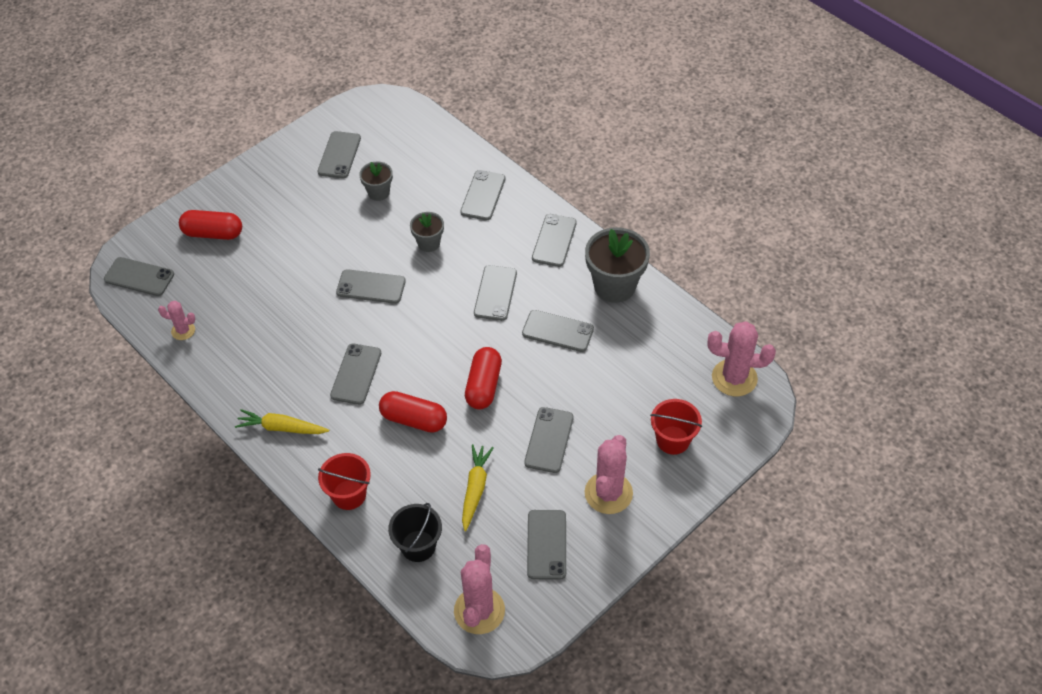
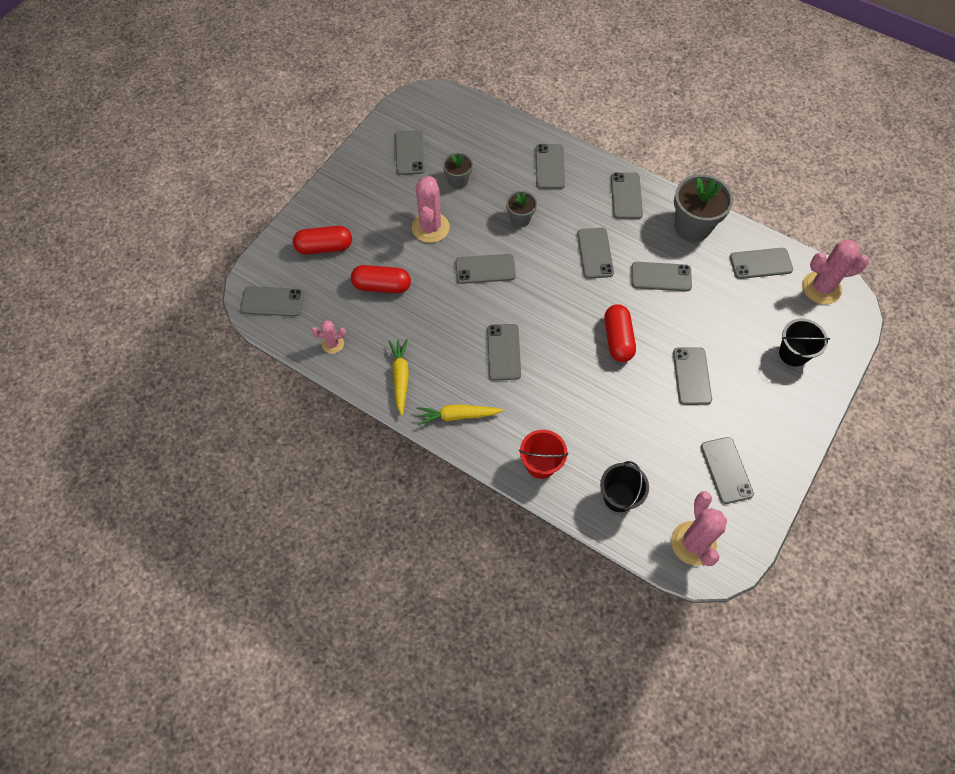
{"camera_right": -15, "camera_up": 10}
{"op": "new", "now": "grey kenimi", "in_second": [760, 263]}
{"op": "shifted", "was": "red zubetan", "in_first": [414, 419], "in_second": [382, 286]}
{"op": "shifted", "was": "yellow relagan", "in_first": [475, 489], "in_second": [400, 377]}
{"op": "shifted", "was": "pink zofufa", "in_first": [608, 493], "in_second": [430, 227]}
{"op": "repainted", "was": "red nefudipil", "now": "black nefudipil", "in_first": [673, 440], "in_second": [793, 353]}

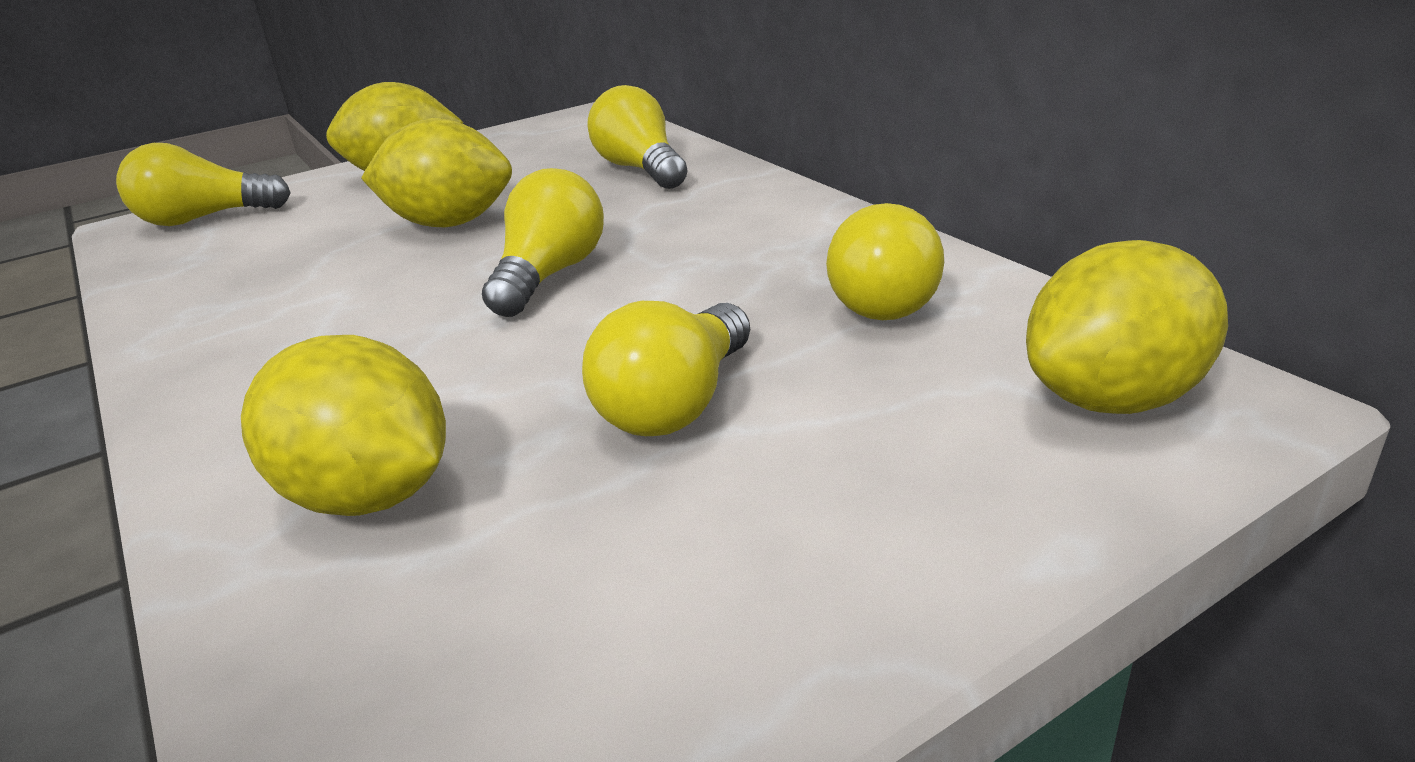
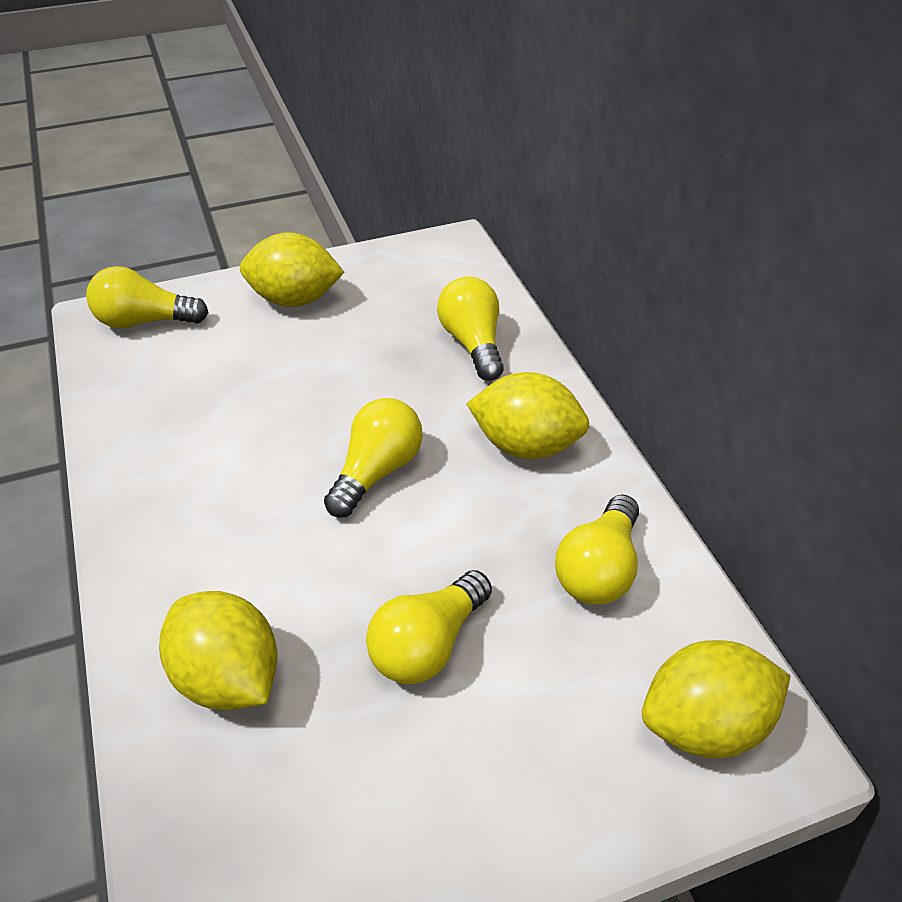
{"camera_right": 10, "camera_up": 15}
{"op": "shifted", "was": "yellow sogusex", "in_first": [449, 223], "in_second": [526, 445]}

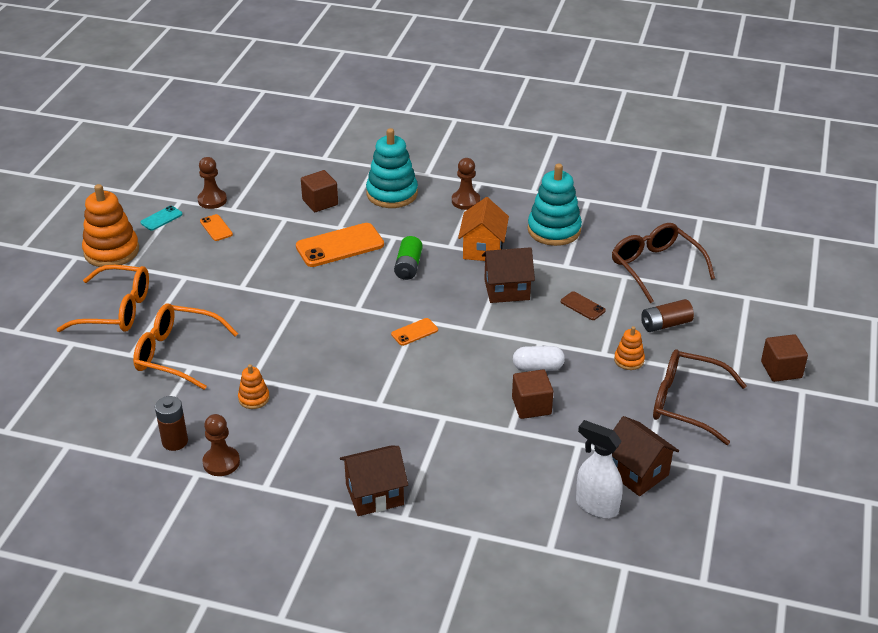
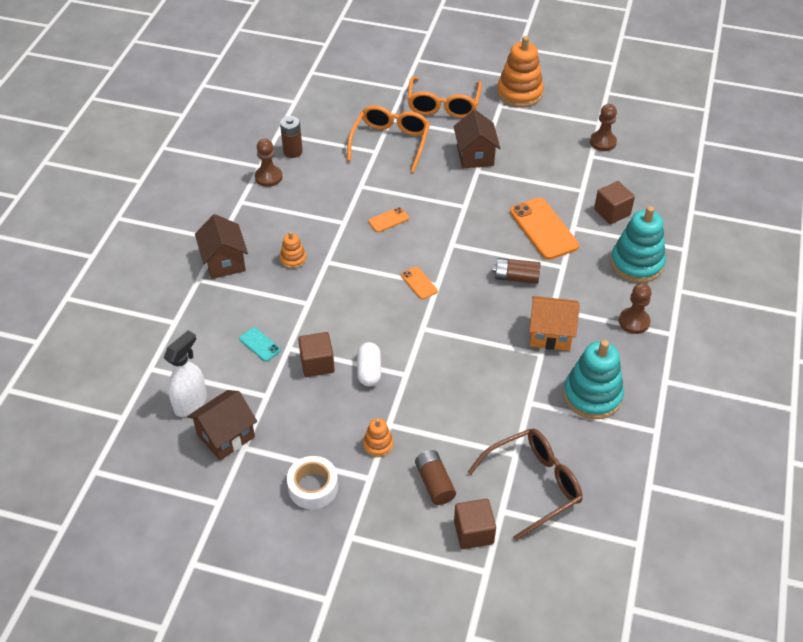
{"camera_right": 90, "camera_up": 10}
{"op": "gone", "was": "brown kenimi", "in_first": [582, 306]}
{"op": "shifted", "was": "turquoise kenimi", "in_first": [161, 218], "in_second": [260, 344]}
{"op": "shifted", "was": "orange kenimi", "in_first": [216, 228], "in_second": [388, 220]}
{"op": "shifted", "was": "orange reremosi", "in_first": [254, 398], "in_second": [293, 259]}
{"op": "shifted", "was": "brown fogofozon", "in_first": [506, 290], "in_second": [475, 155]}
{"op": "shifted", "was": "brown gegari", "in_first": [781, 370], "in_second": [473, 532]}
{"op": "swapped", "was": "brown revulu", "now": "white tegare", "in_first": [687, 403], "in_second": [313, 487]}
{"op": "repainted", "was": "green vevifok", "now": "brown vevifok", "in_first": [408, 266], "in_second": [516, 277]}

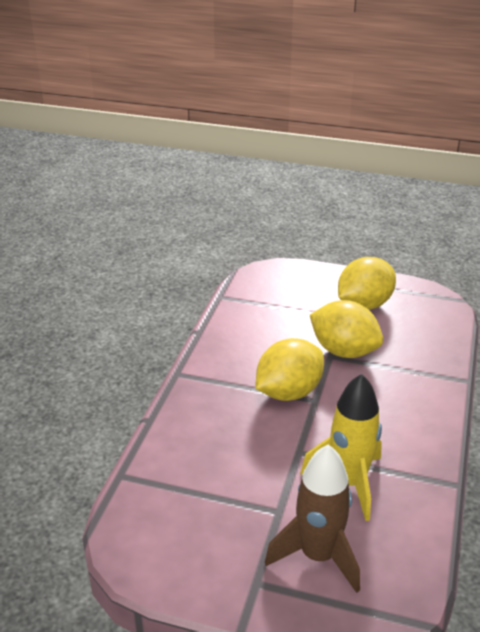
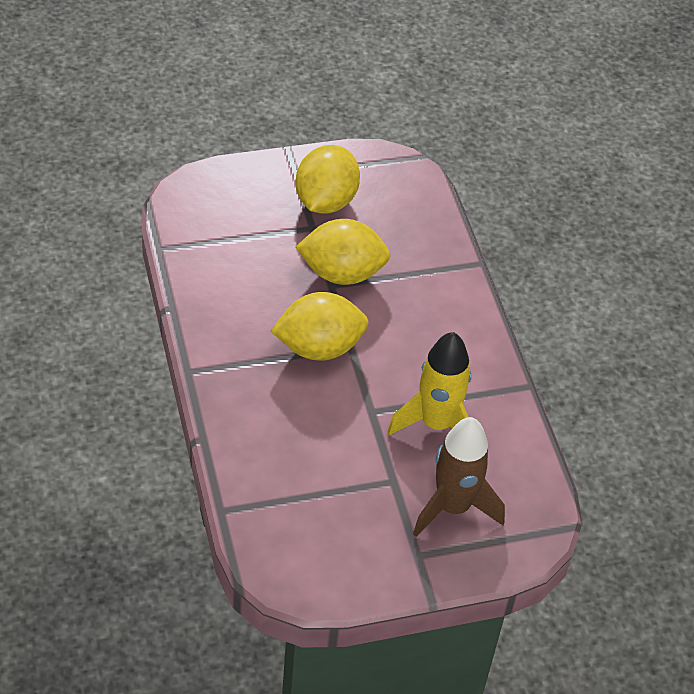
{"camera_right": -35, "camera_up": 15}
{"op": "rotated", "was": "yellow sogusex", "in_first": [288, 392], "in_second": [319, 347], "clockwise": 60}

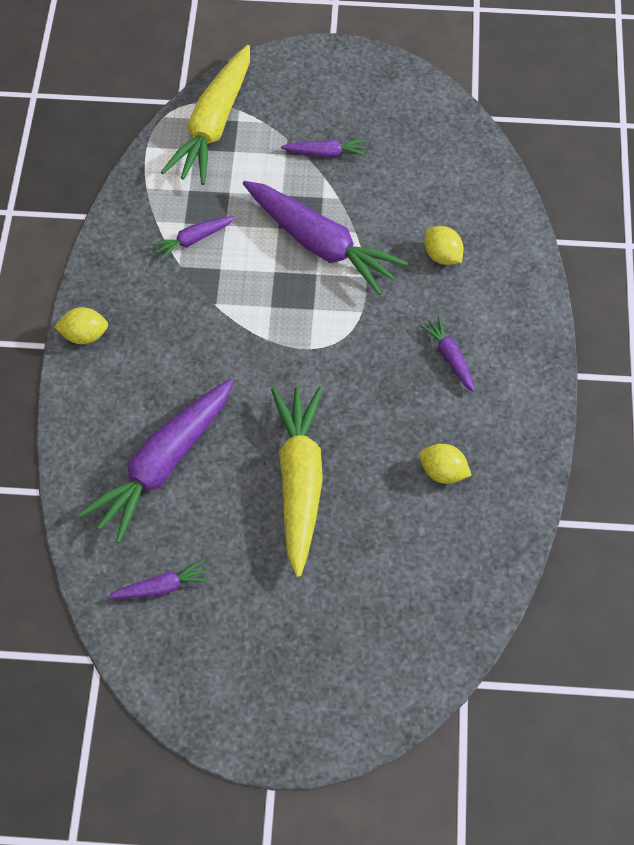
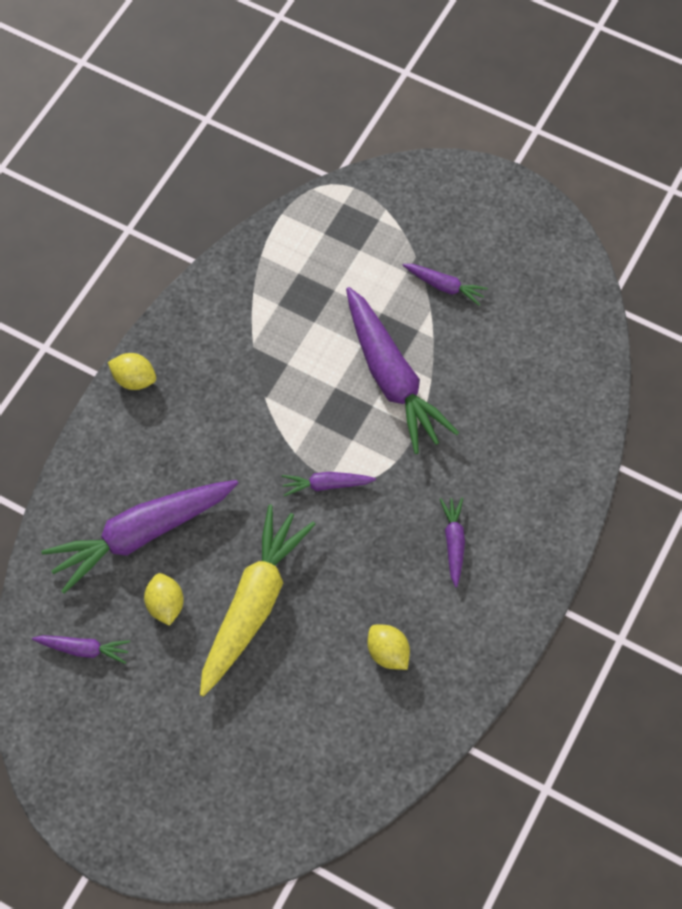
{"camera_right": 25, "camera_up": 5}
{"op": "gone", "was": "yellow relagan", "in_first": [213, 125]}
{"op": "shifted", "was": "purple relagan", "in_first": [193, 240], "in_second": [326, 485]}
{"op": "shifted", "was": "yellow sogusex", "in_first": [442, 256], "in_second": [165, 605]}

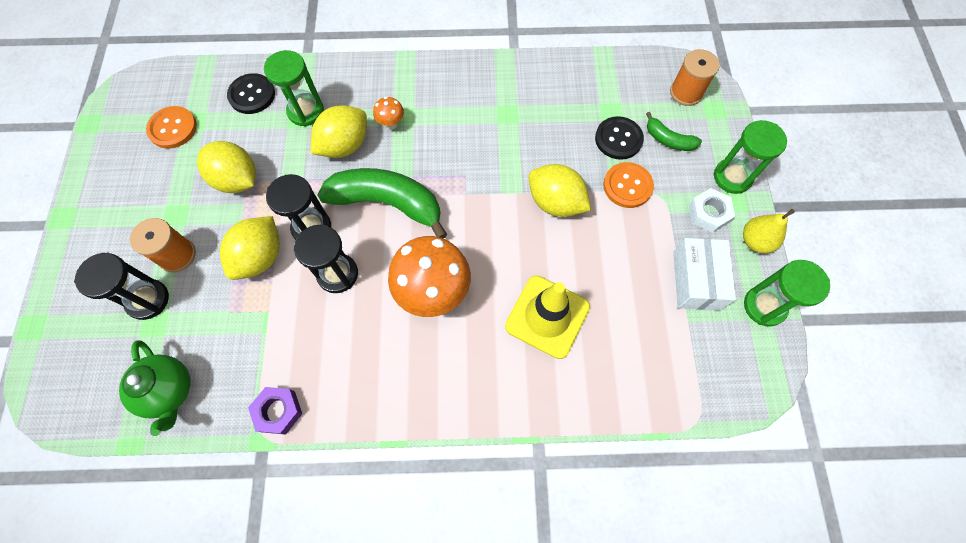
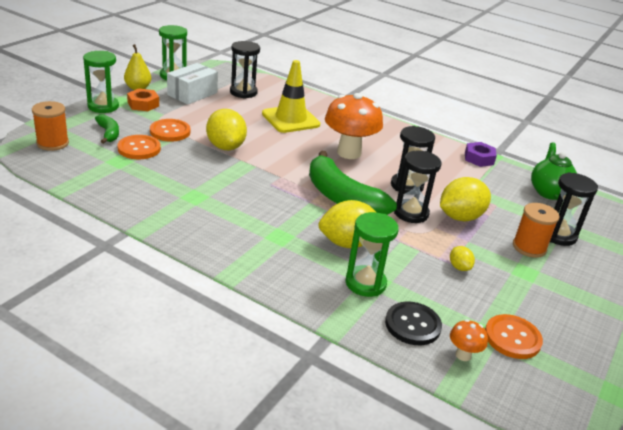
{"camera_right": -150, "camera_up": -35}
{"op": "new", "now": "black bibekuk", "in_second": [243, 92]}
{"op": "shifted", "was": "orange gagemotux", "in_first": [391, 124], "in_second": [463, 355]}
{"op": "repainted", "was": "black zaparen", "now": "orange zaparen", "in_first": [618, 139], "in_second": [139, 148]}
{"op": "repainted", "was": "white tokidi", "now": "orange tokidi", "in_first": [708, 213], "in_second": [143, 104]}
{"op": "scaled", "was": "yellow sogusex", "in_first": [237, 180], "in_second": [459, 267], "ratio": 0.48}

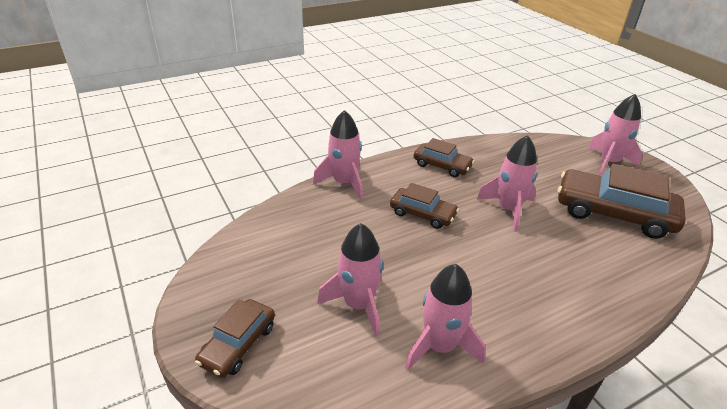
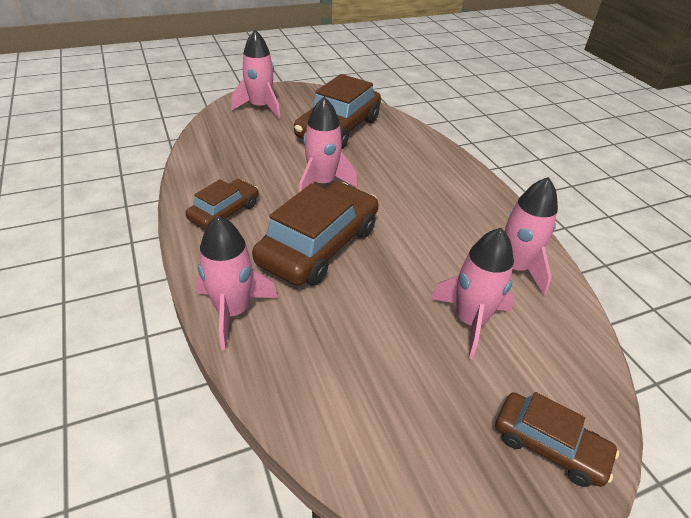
{"camera_right": -85, "camera_up": 5}
{"op": "scaled", "was": "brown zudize", "in_first": [422, 214], "in_second": [319, 245], "ratio": 1.78}

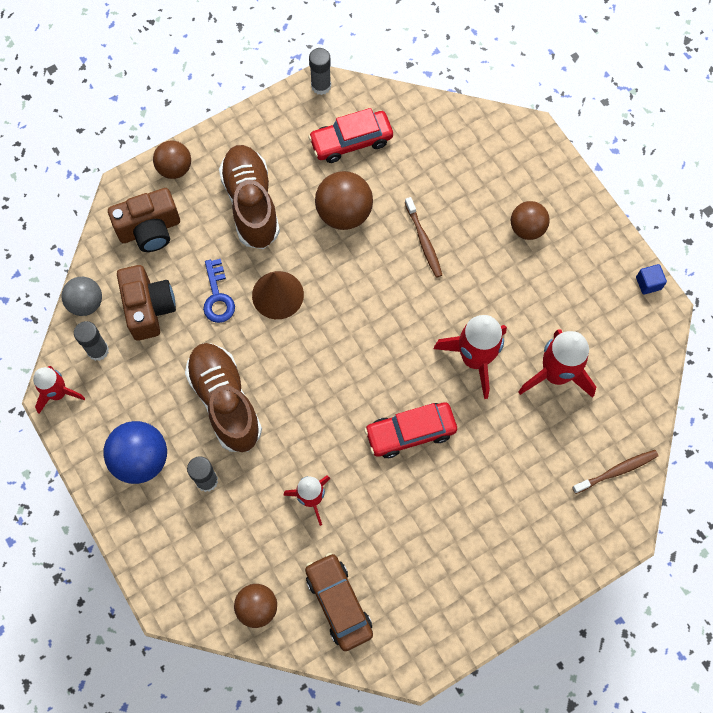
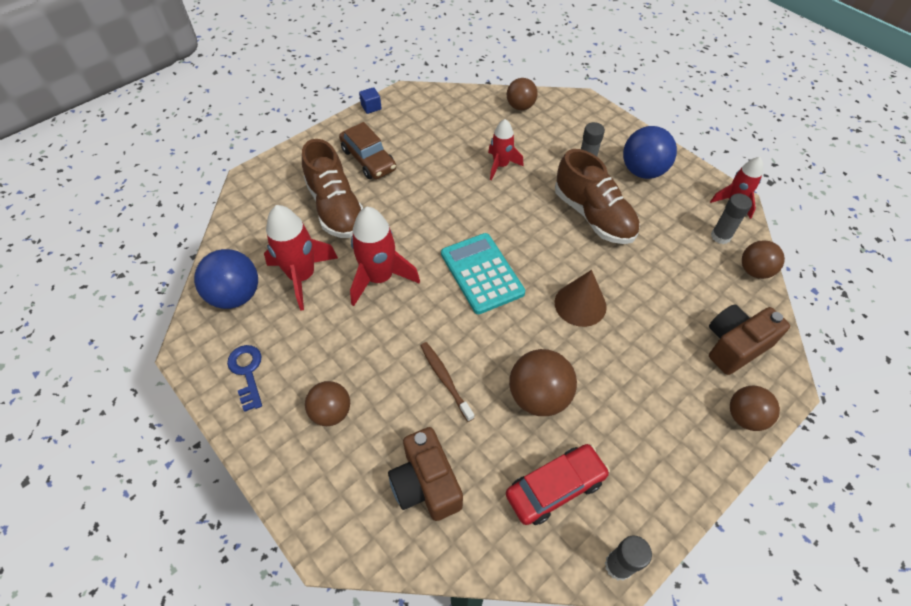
{"camera_right": 170, "camera_up": -15}
{"op": "gone", "was": "red zudize", "in_first": [410, 432]}
{"op": "gone", "was": "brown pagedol", "in_first": [616, 471]}
{"op": "new", "now": "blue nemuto", "in_second": [236, 295]}
{"op": "new", "now": "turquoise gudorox", "in_second": [482, 273]}
{"op": "shifted", "was": "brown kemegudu", "in_first": [148, 308], "in_second": [426, 484]}
{"op": "shifted", "was": "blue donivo", "in_first": [217, 296], "in_second": [247, 372]}
{"op": "shifted", "was": "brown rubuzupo", "in_first": [251, 204], "in_second": [335, 208]}
{"op": "shifted", "was": "brown zudize", "in_first": [339, 603], "in_second": [368, 160]}
{"op": "shifted", "was": "blue gegari", "in_first": [648, 283], "in_second": [371, 107]}
{"op": "repainted", "was": "grey nemuto", "now": "brown nemuto", "in_first": [86, 303], "in_second": [754, 271]}

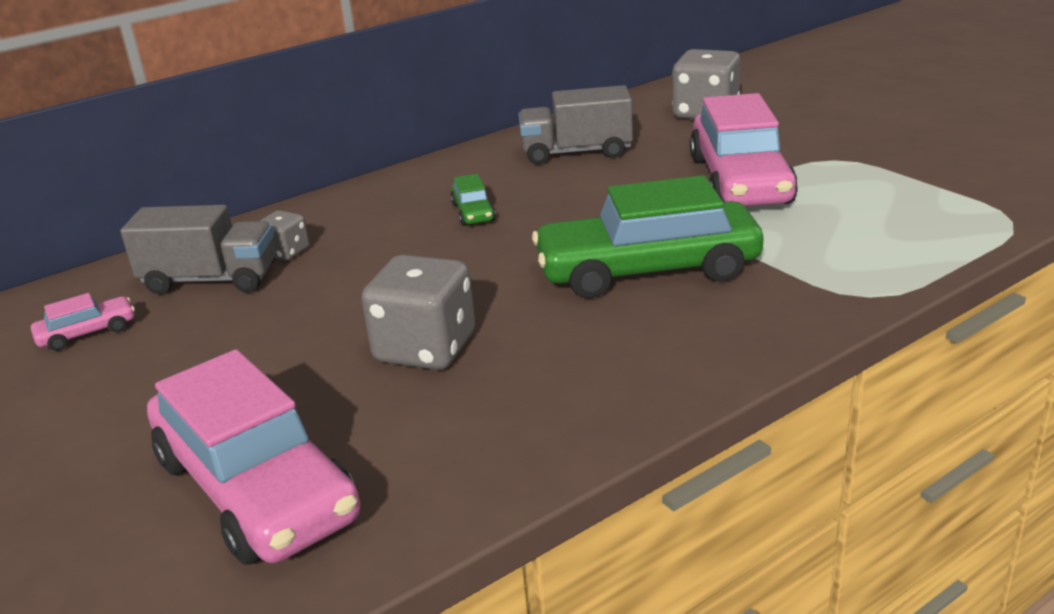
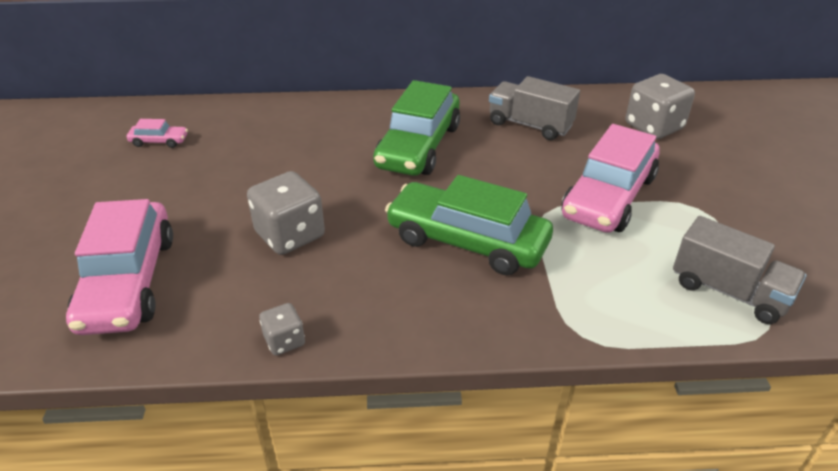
{"camera_right": 30, "camera_up": 10}
{"op": "shifted", "was": "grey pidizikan", "in_first": [211, 280], "in_second": [728, 291]}
{"op": "shifted", "was": "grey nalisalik", "in_first": [286, 252], "in_second": [284, 341]}
{"op": "scaled", "was": "green zudize", "in_first": [473, 212], "in_second": [418, 146], "ratio": 2.34}

